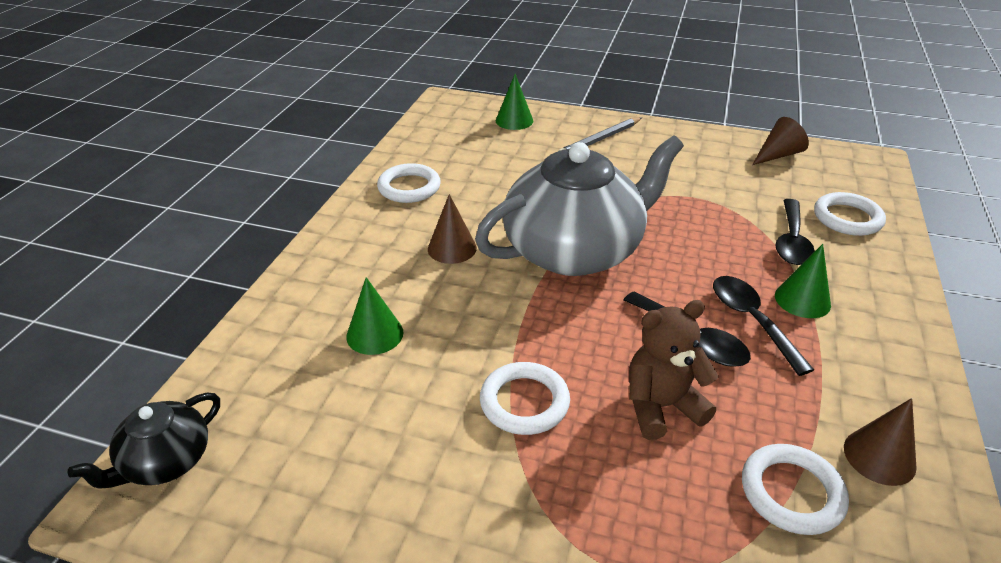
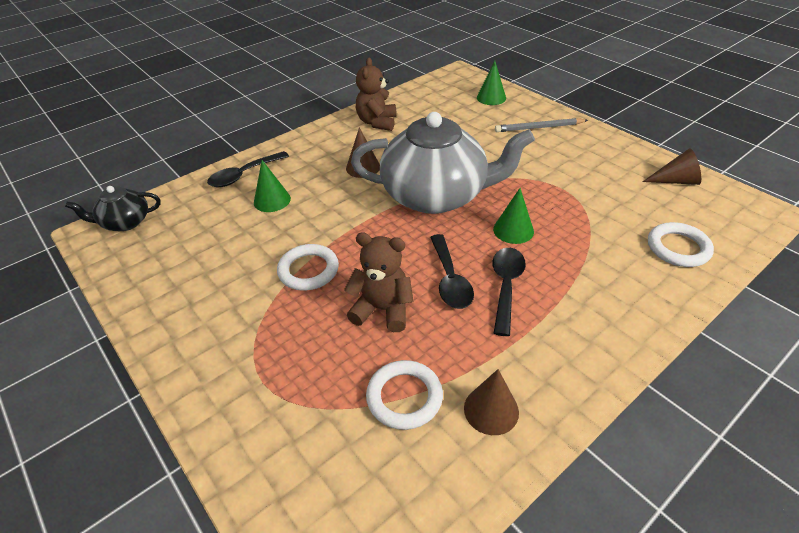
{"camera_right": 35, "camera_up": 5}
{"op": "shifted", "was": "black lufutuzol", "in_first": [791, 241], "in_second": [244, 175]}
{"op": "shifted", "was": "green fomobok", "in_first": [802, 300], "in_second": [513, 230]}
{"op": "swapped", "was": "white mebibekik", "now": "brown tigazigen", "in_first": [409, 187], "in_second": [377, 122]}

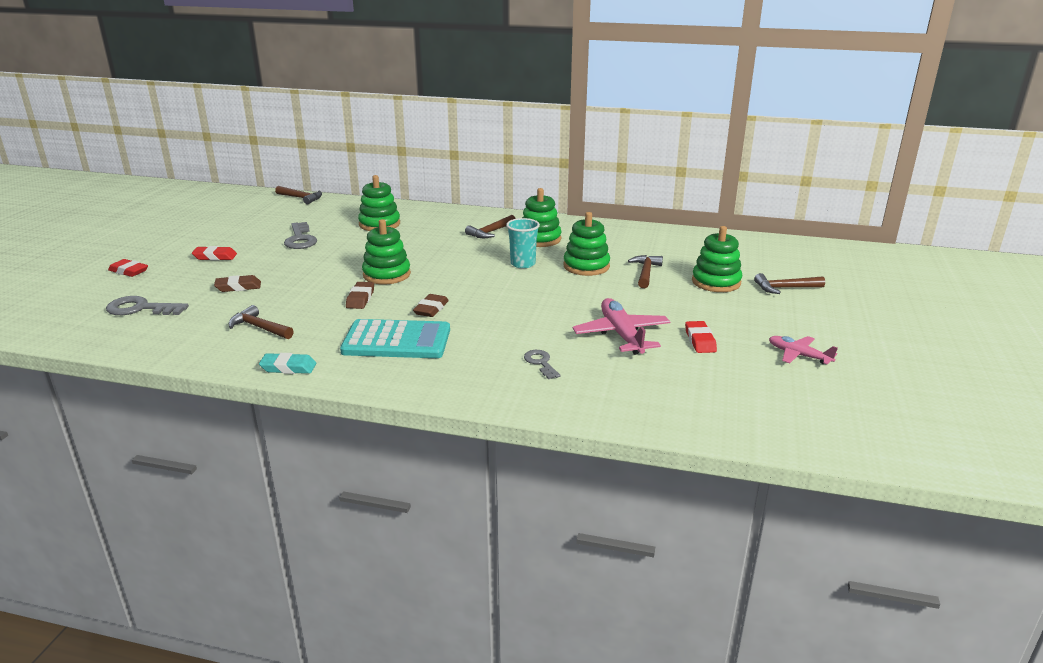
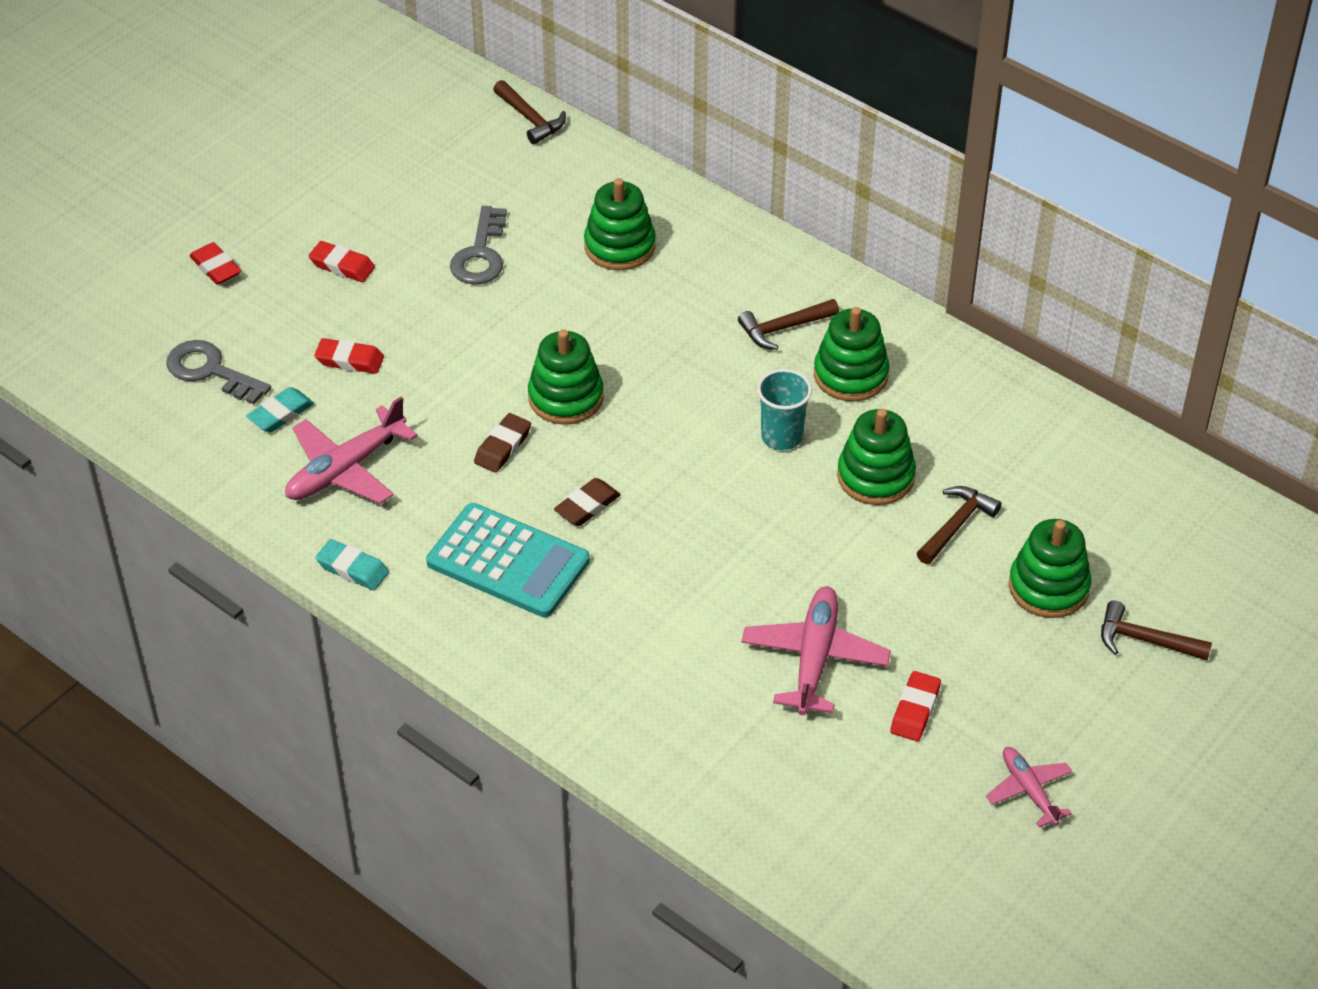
{"camera_right": 25, "camera_up": 20}
{"op": "gone", "was": "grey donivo", "in_first": [541, 363]}
{"op": "new", "now": "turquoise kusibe", "in_second": [281, 414]}
{"op": "swapped", "was": "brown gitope", "now": "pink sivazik", "in_first": [259, 327], "in_second": [345, 469]}
{"op": "repainted", "was": "brown kusibe", "now": "red kusibe", "in_first": [238, 287], "in_second": [349, 360]}

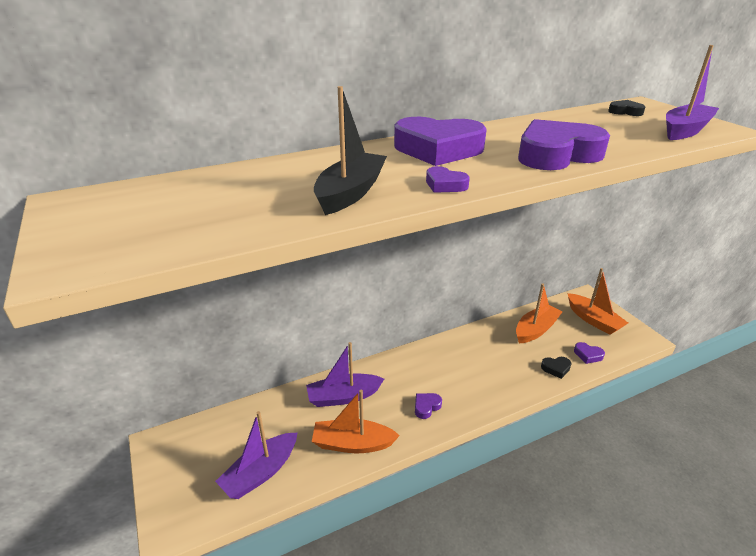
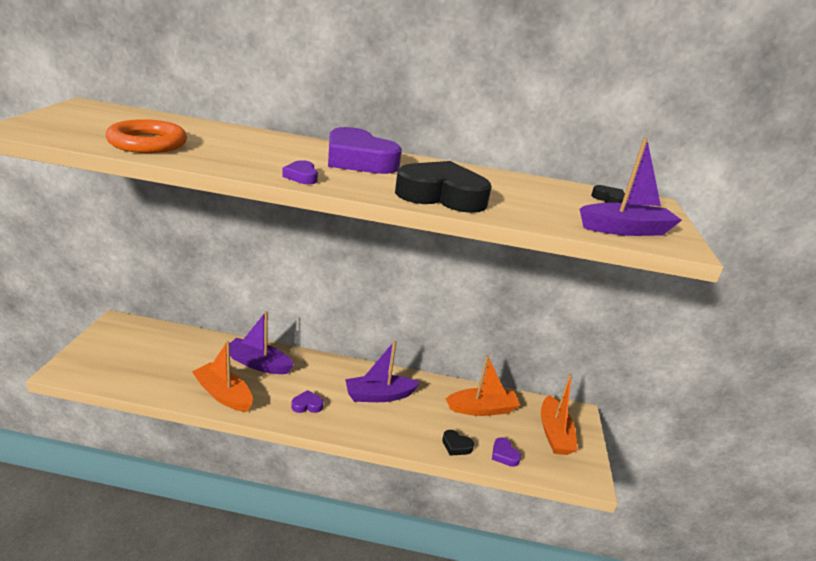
{"camera_right": 30, "camera_up": -5}
{"op": "gone", "was": "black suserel", "in_first": [350, 193]}
{"op": "new", "now": "orange mebibekik", "in_second": [147, 143]}
{"op": "shifted", "was": "purple suserel", "in_first": [260, 473], "in_second": [379, 395]}
{"op": "repainted", "was": "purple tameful", "now": "black tameful", "in_first": [556, 154], "in_second": [441, 196]}

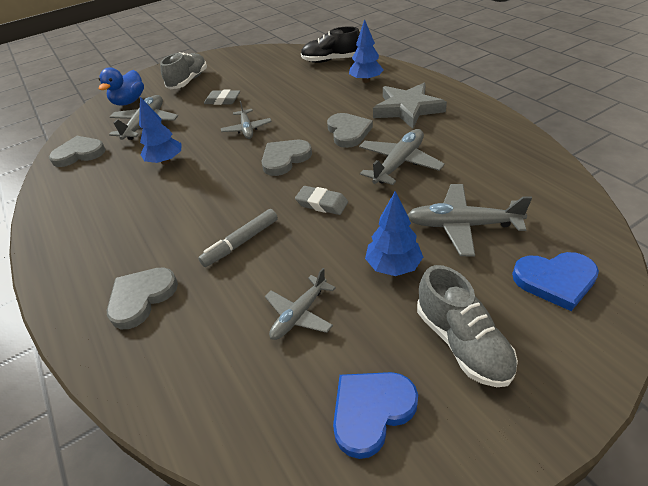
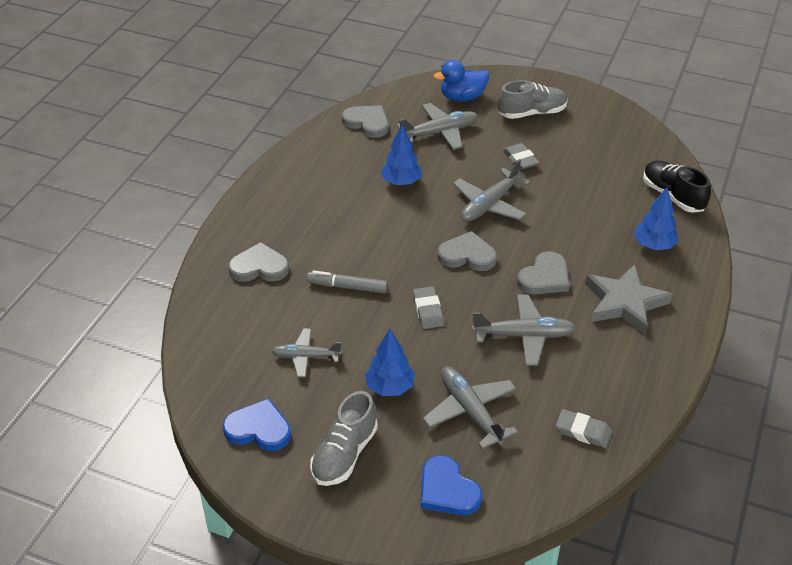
{"camera_right": 50, "camera_up": 0}
{"op": "new", "now": "grey kusibe", "in_second": [583, 431]}
{"op": "scaled", "was": "grey sivazik", "in_first": [247, 129], "in_second": [489, 205], "ratio": 1.51}

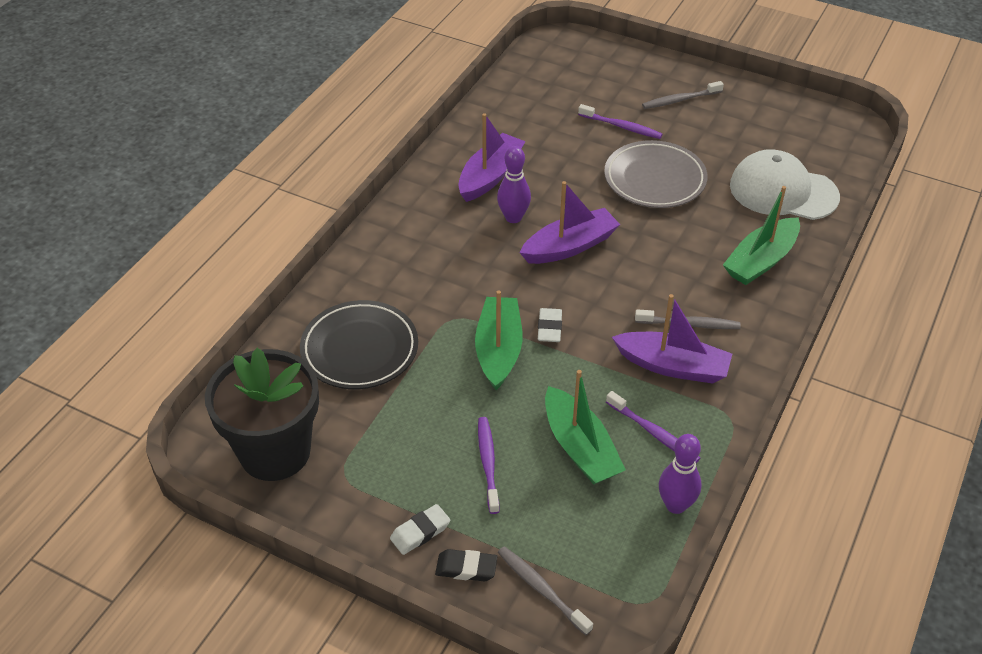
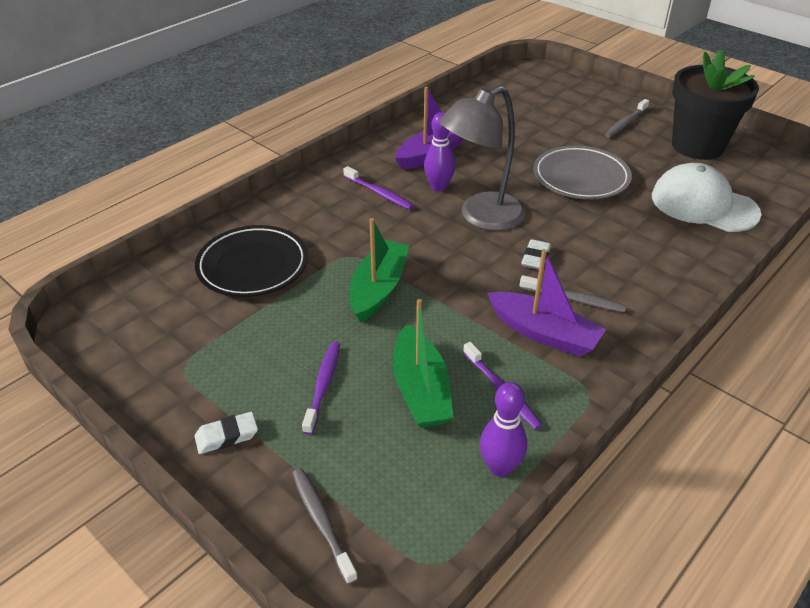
{"camera_right": 15, "camera_up": -5}
{"op": "gone", "was": "black kusibe", "in_first": [466, 568]}
{"op": "gone", "was": "green suserel", "in_first": [761, 261]}
{"op": "shifted", "was": "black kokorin", "in_first": [275, 452], "in_second": [697, 146]}
{"op": "shifted", "was": "white kusibe", "in_first": [549, 328], "in_second": [535, 258]}
{"op": "shifted", "was": "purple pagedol", "in_first": [621, 127], "in_second": [379, 193]}
{"op": "swapped", "was": "purple suserel", "now": "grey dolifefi", "in_first": [570, 246], "in_second": [481, 217]}
{"op": "rotated", "was": "grey pagedol", "in_first": [680, 100], "in_second": [625, 123], "clockwise": -45}

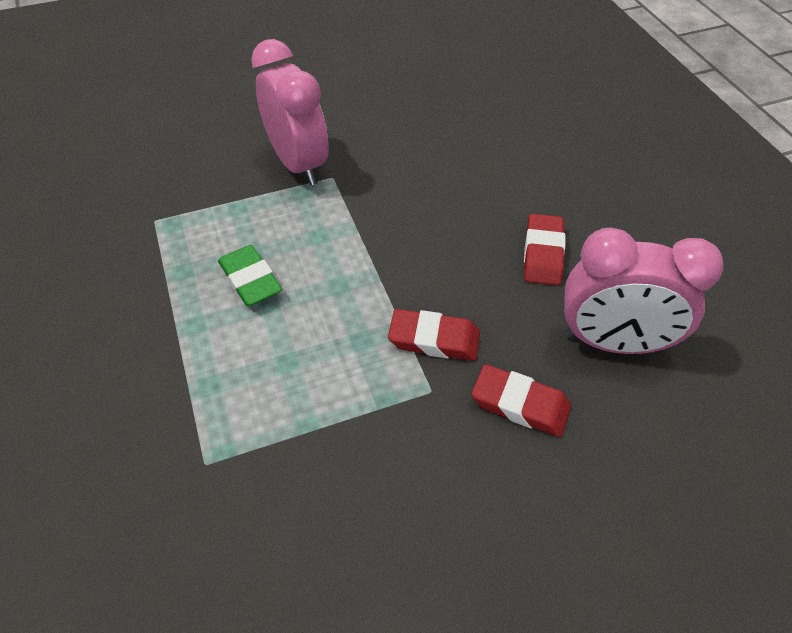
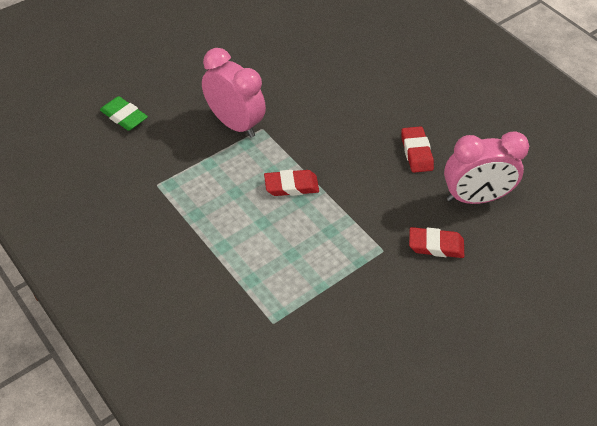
{"camera_right": -20, "camera_up": 0}
{"op": "shifted", "was": "green kusibe", "in_first": [250, 280], "in_second": [124, 116]}
{"op": "shifted", "was": "red kusibe", "in_first": [434, 339], "in_second": [291, 186]}

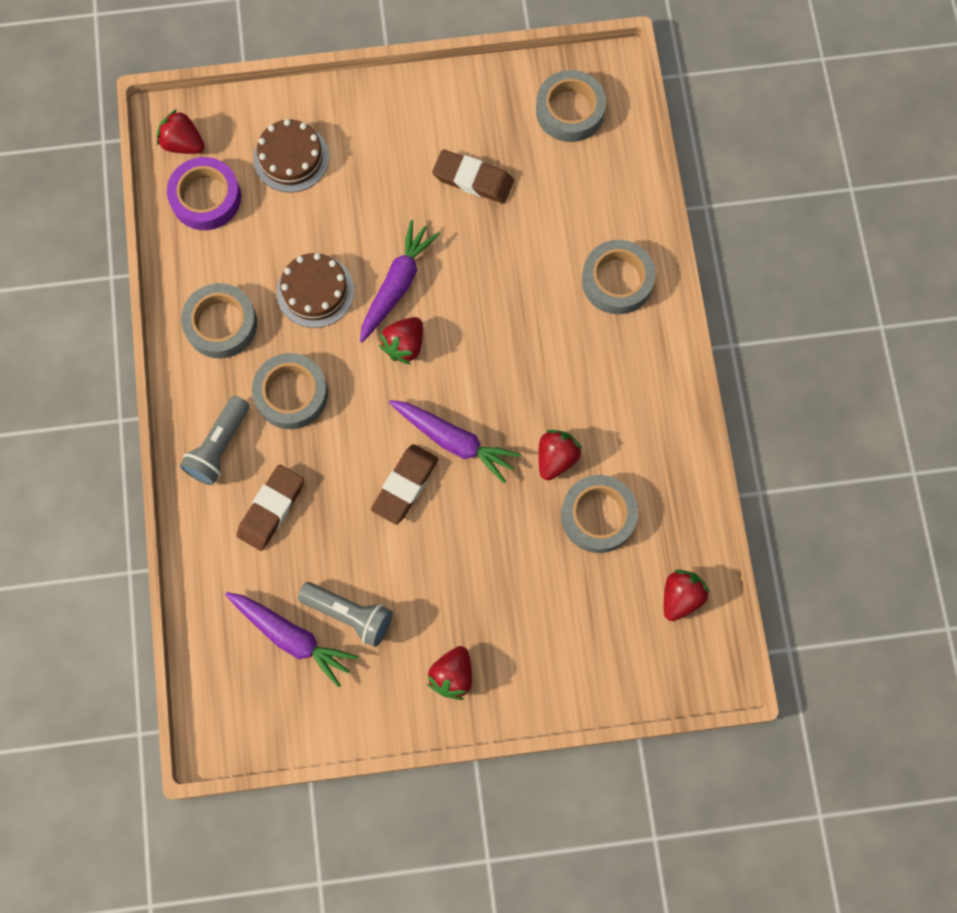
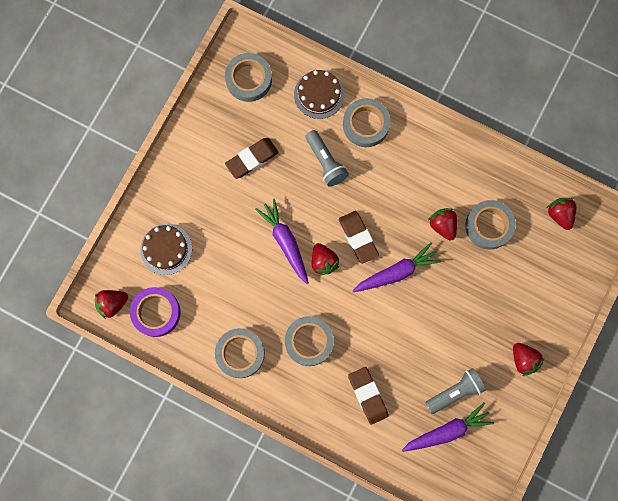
{"camera_right": -55, "camera_up": 5}
{"op": "shifted", "was": "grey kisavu", "in_first": [219, 446], "in_second": [325, 162]}
{"op": "shifted", "was": "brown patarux", "in_first": [315, 291], "in_second": [319, 94]}
{"op": "shifted", "was": "brown kusibe", "in_first": [405, 485], "in_second": [358, 237]}

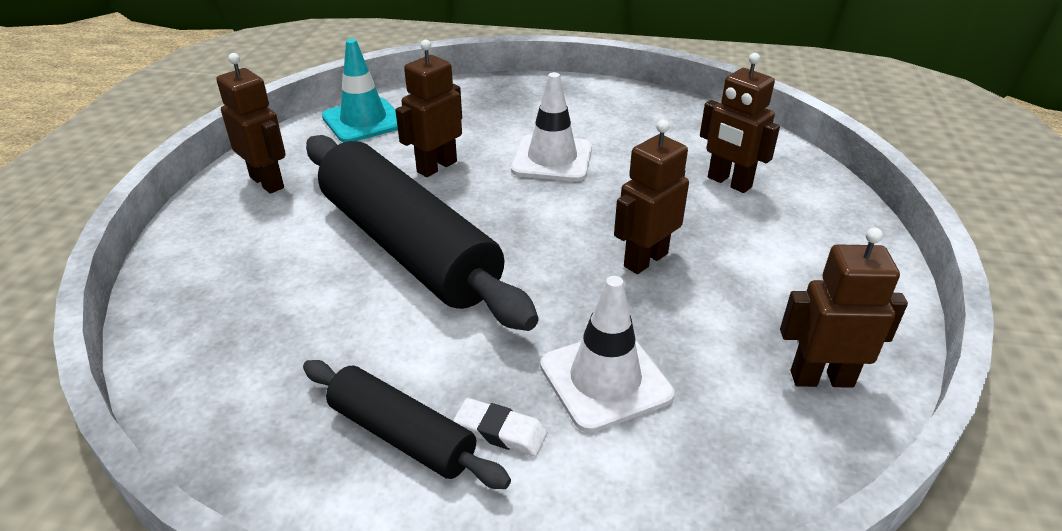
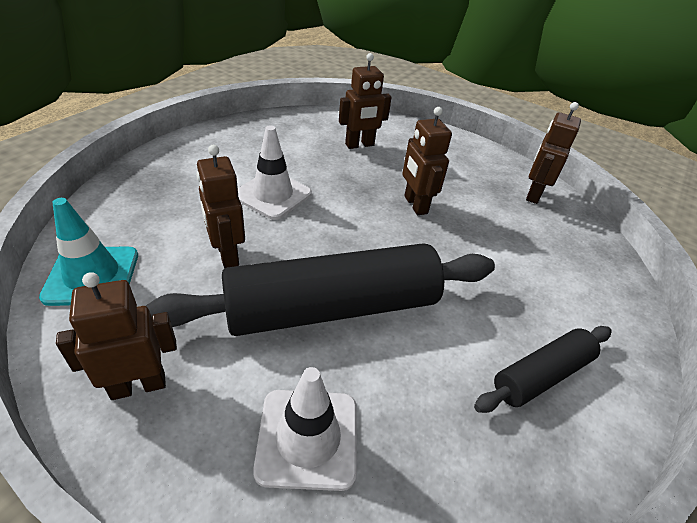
{"camera_right": -70, "camera_up": 5}
{"op": "gone", "was": "white kusibe", "in_first": [500, 431]}
{"op": "shifted", "was": "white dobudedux", "in_first": [605, 380], "in_second": [308, 438]}

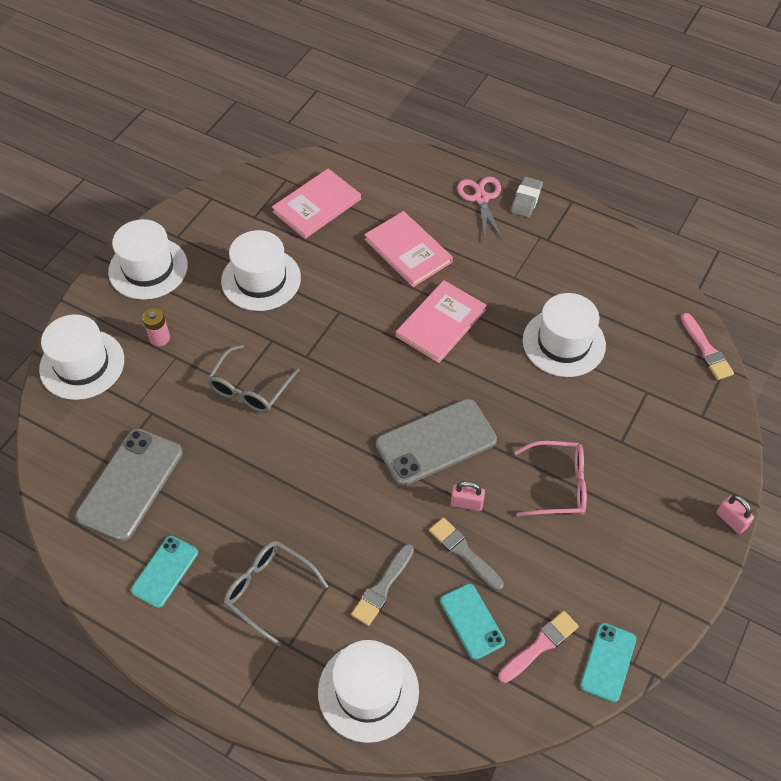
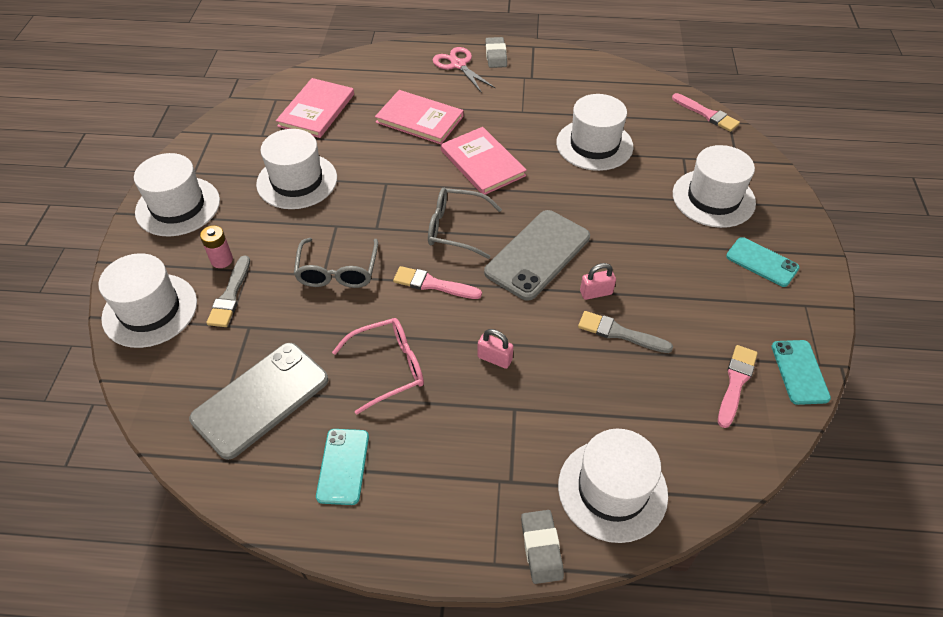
{"camera_right": -25, "camera_up": -5}
{"op": "new", "now": "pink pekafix", "in_second": [433, 284]}
{"op": "new", "now": "grey kusibe", "in_second": [541, 548]}
{"op": "new", "now": "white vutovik", "in_second": [713, 198]}
{"op": "shifted", "was": "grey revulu", "in_first": [268, 590], "in_second": [455, 228]}
{"op": "shifted", "was": "grey pekafix", "in_first": [382, 587], "in_second": [230, 295]}
{"op": "shifted", "was": "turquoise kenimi", "in_first": [472, 621], "in_second": [762, 262]}
{"op": "shifted", "was": "pink revulu", "in_first": [558, 485], "in_second": [389, 368]}
{"op": "shifted", "was": "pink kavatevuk", "in_first": [731, 520], "in_second": [494, 358]}
{"op": "rotated", "was": "grey kenimi", "in_first": [130, 484], "in_second": [260, 399], "clockwise": 45}
{"op": "rotated", "was": "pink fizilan", "in_first": [440, 323], "in_second": [482, 163], "clockwise": -45}

